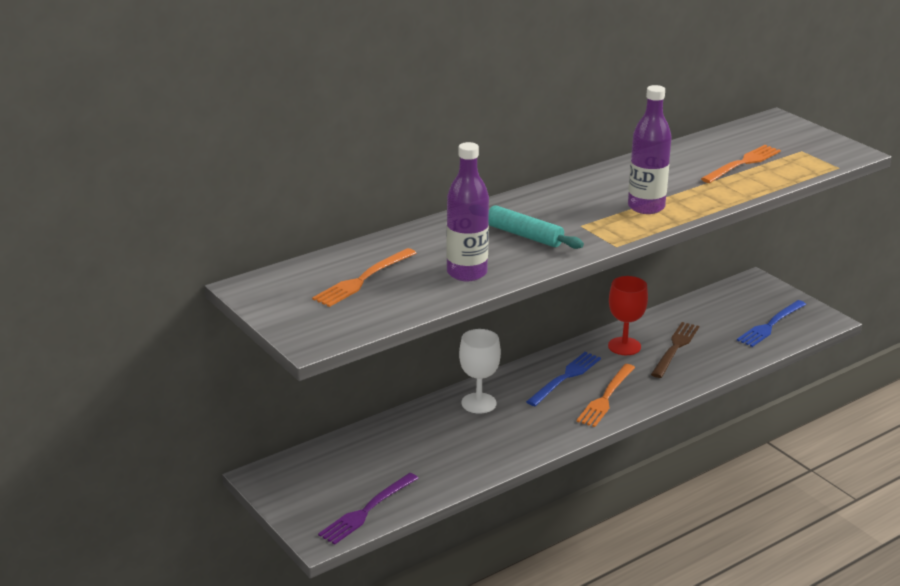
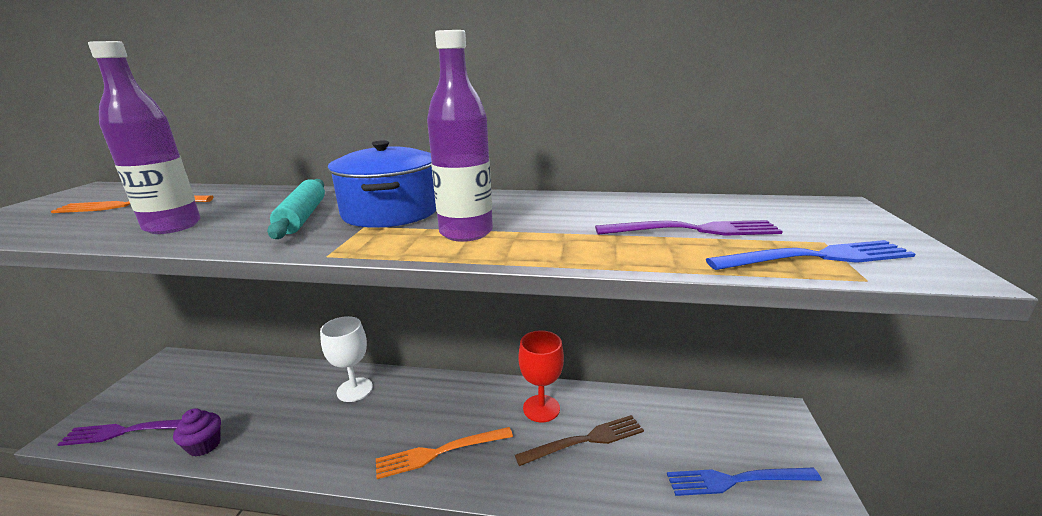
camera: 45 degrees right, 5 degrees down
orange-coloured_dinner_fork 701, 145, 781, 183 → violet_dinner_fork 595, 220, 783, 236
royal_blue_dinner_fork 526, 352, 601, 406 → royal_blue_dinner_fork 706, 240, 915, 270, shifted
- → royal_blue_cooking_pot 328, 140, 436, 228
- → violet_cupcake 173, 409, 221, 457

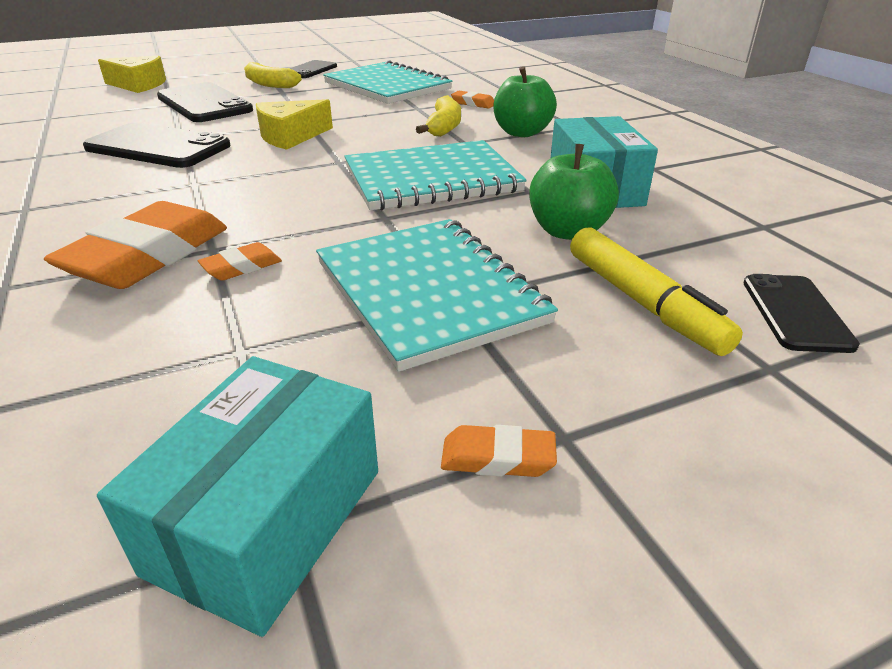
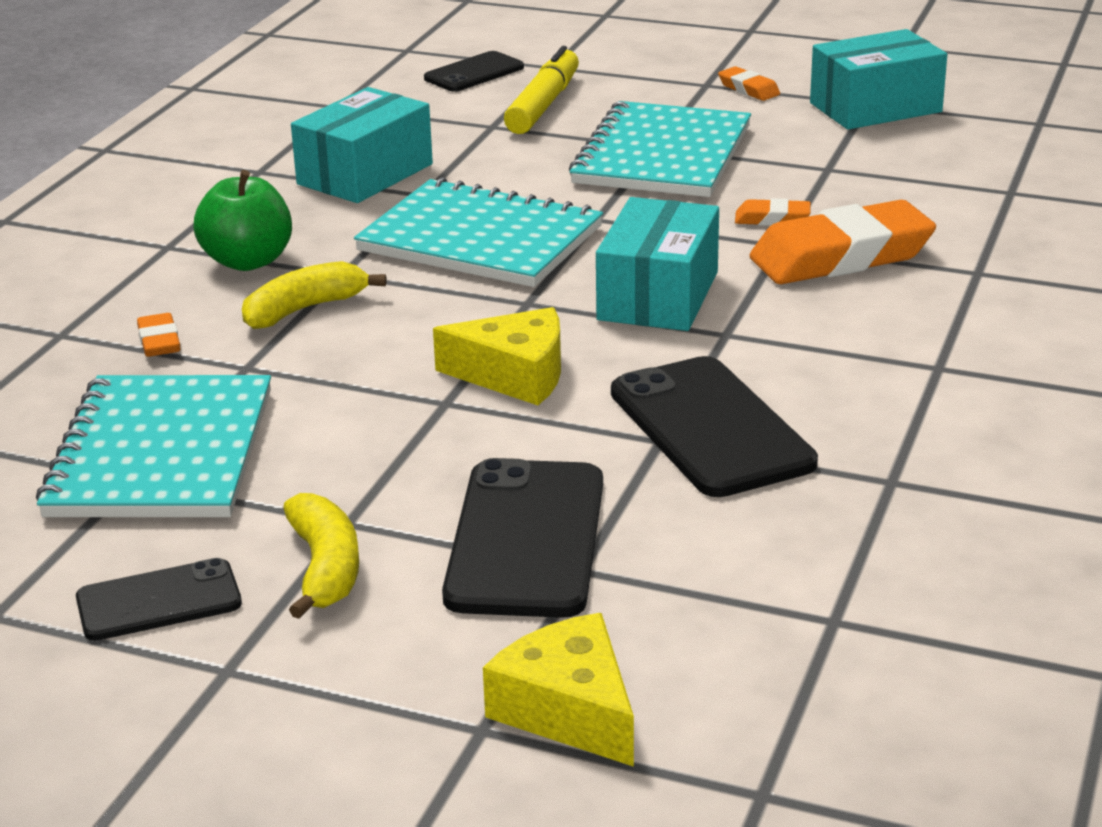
camera: 135 degrees left, 5 degrees down
leaf-green_apple_fruit 530, 144, 619, 240 → -
- → turquoise_package 596, 197, 719, 331

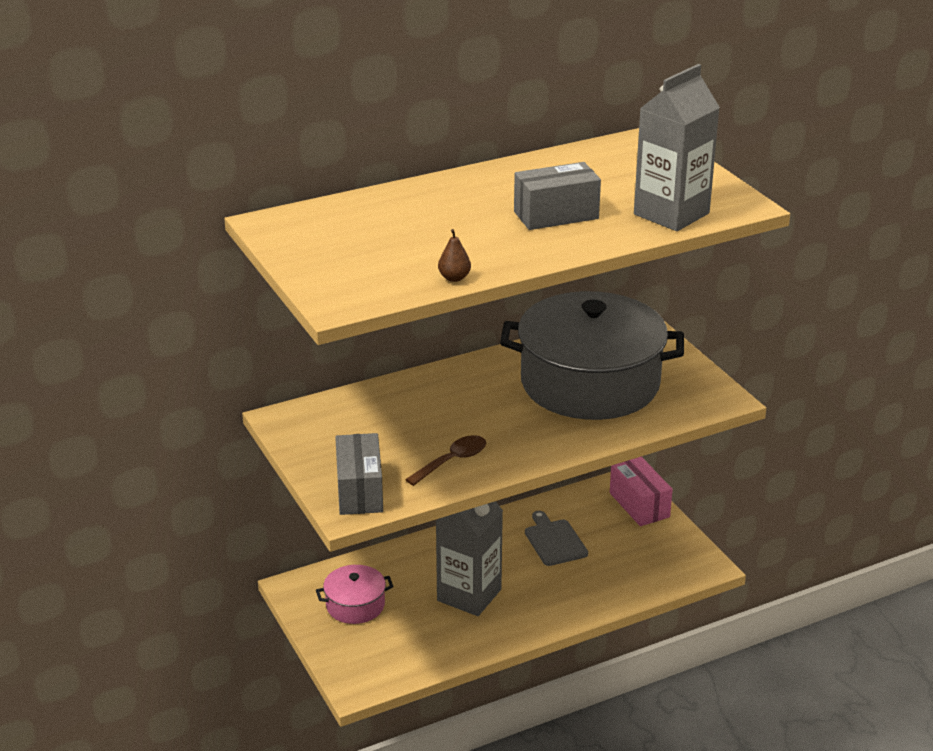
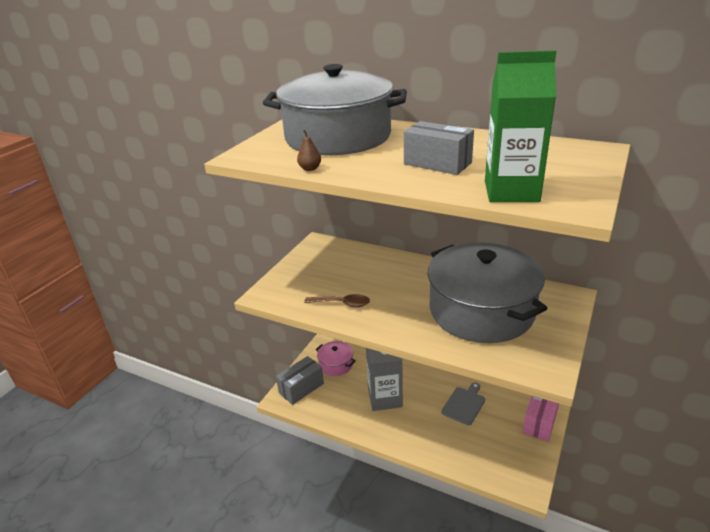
camera: 55 degrees right, 0 degrees up
ash-grey_carton 634, 64, 720, 231 → leaf-green_carton 485, 50, 556, 202
ash-grey_package 335, 433, 383, 515 → ash-grey_package 276, 356, 324, 405, shifted
- → ash-grey_cooking_pot 263, 64, 407, 155

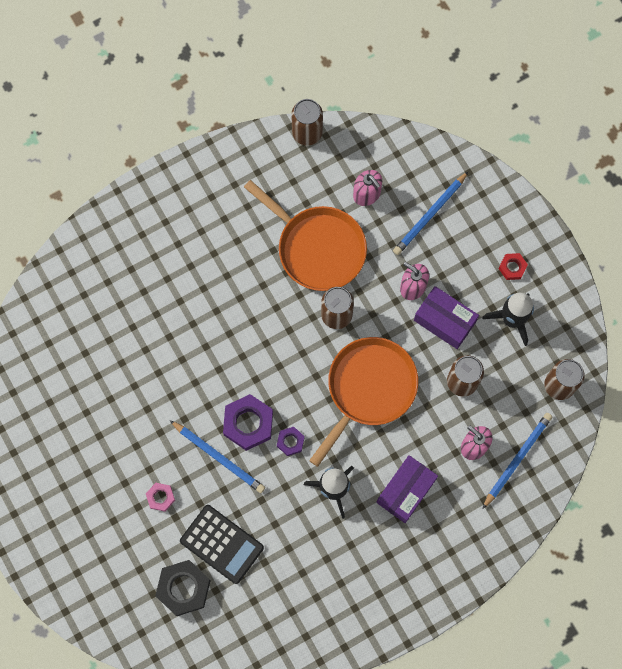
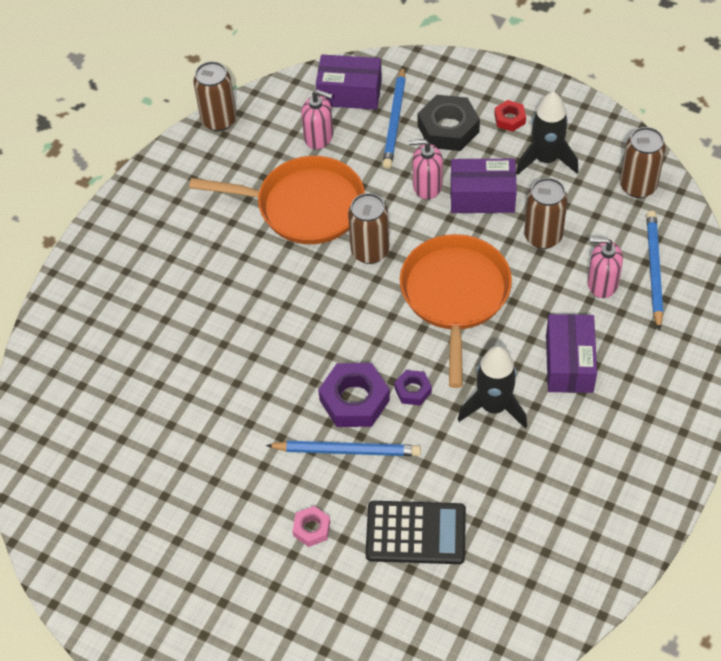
camera: 30 degrees left, 20 degrees down
black_hexagon_nut 155, 560, 211, 616 → black_hexagon_nut 418, 95, 480, 151, shifted
- → violet_package 316, 55, 382, 110

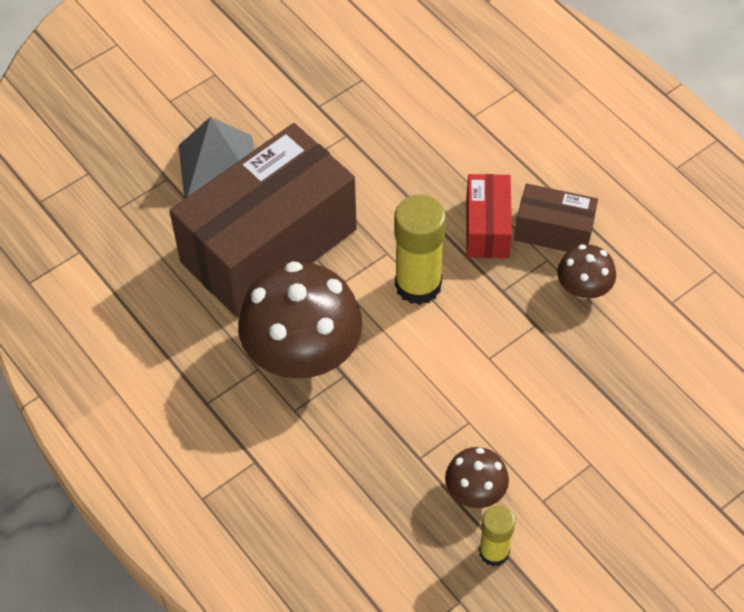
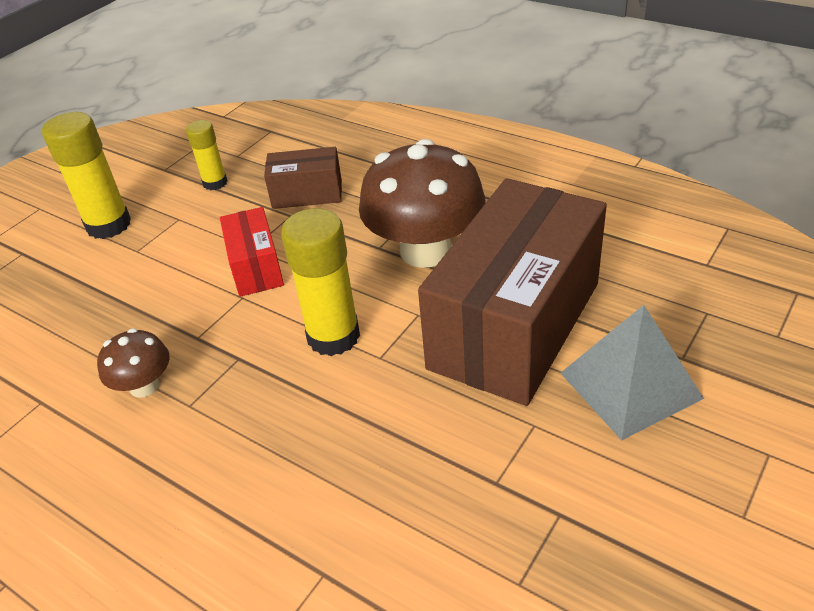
camera: 165 degrees right, 15 degrees down
crimson_package 466, 174, 512, 258 → crimson_package 220, 207, 284, 297, shifted
russet_package 514, 183, 598, 252 → russet_package 264, 147, 342, 209, shifted
russet_toadstool 445, 447, 509, 508 → -
- → golden_stick_of_glue 42, 112, 131, 239

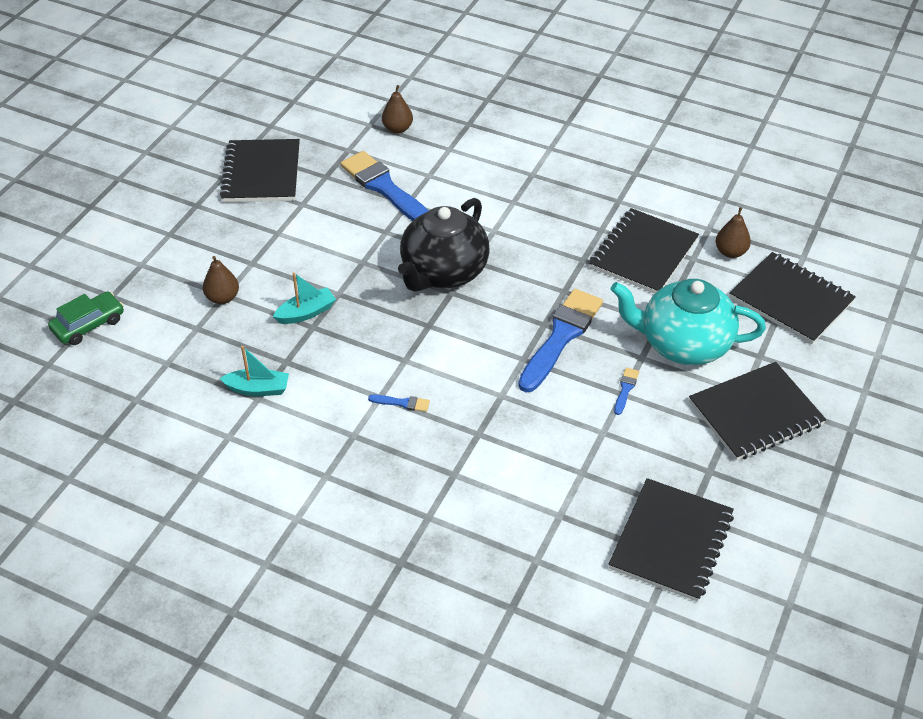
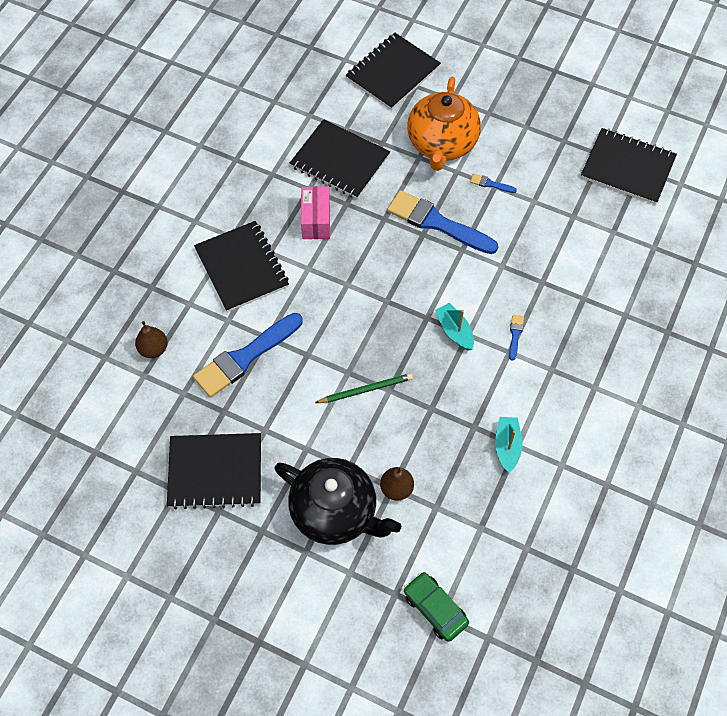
camera: 90 degrees left, 15 degrees up
black_china_teapot 398, 198, 490, 292 → black_china_teapot 274, 458, 401, 545, shifted
russet_toy_pear 716, 207, 751, 258 → -
turquoise_toy_boat 273, 272, 336, 324 → turquoise_toy_boat 435, 303, 474, 351, shifted
turquoise_china_teapot 610, 279, 766, 365 → orange-coloured_china_teapot 407, 77, 481, 171
black_exercise_book 689, 362, 826, 461 → black_exercise_book 194, 221, 289, 312, shifted
- → pink_package 301, 186, 330, 239
- → leaf-green_wooden_pencil 315, 373, 413, 403

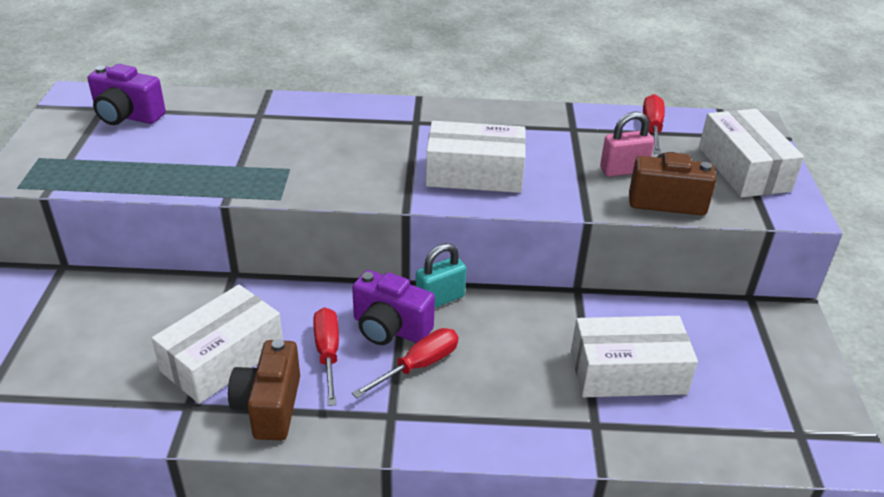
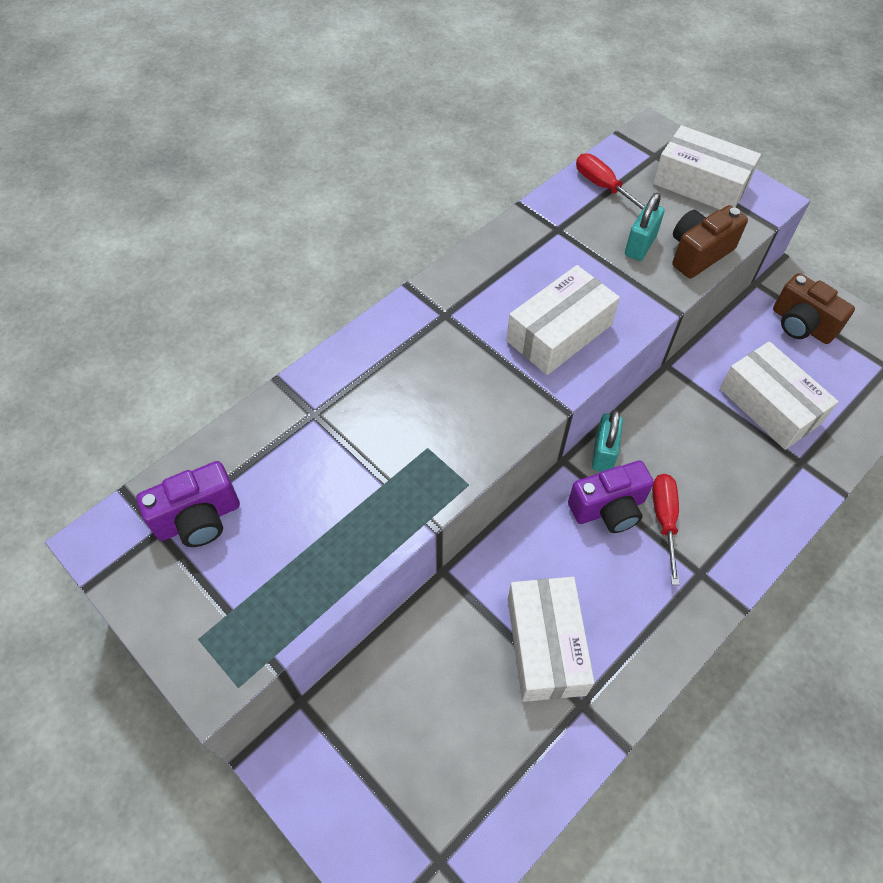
camera: 45 degrees left, 20 degrees up
pink_small_lock 600, 111, 654, 177 → turquoise_small_lock 625, 193, 664, 261
crimson_hand_screwdriver 313, 307, 339, 406 → -
white_package 571, 316, 698, 397 → white_package 720, 341, 839, 450, 75 degrees counterclockwise
russet_camera 228, 339, 300, 441 → russet_camera 773, 273, 855, 344, shifted

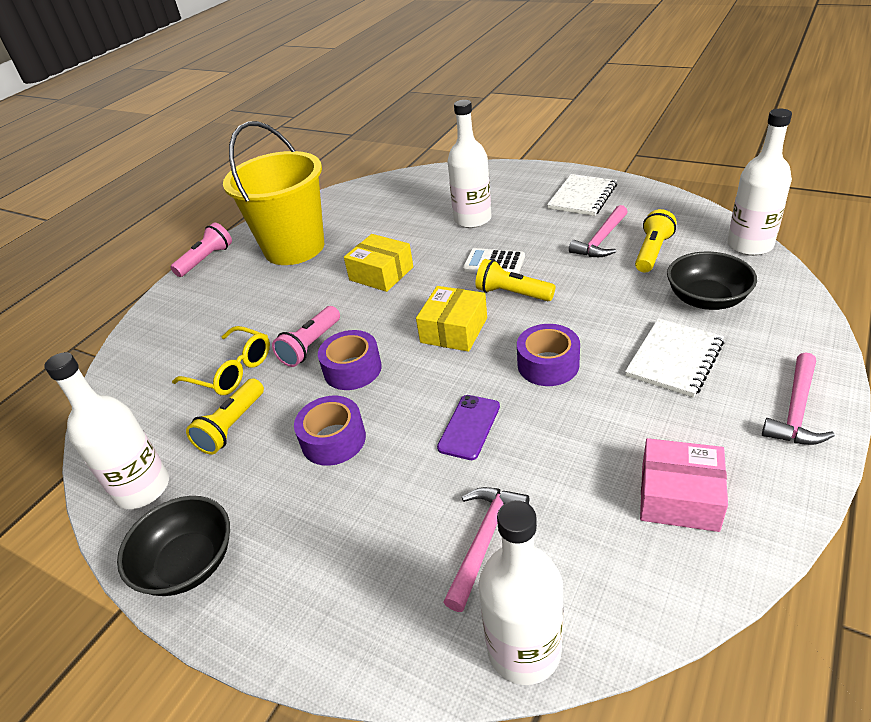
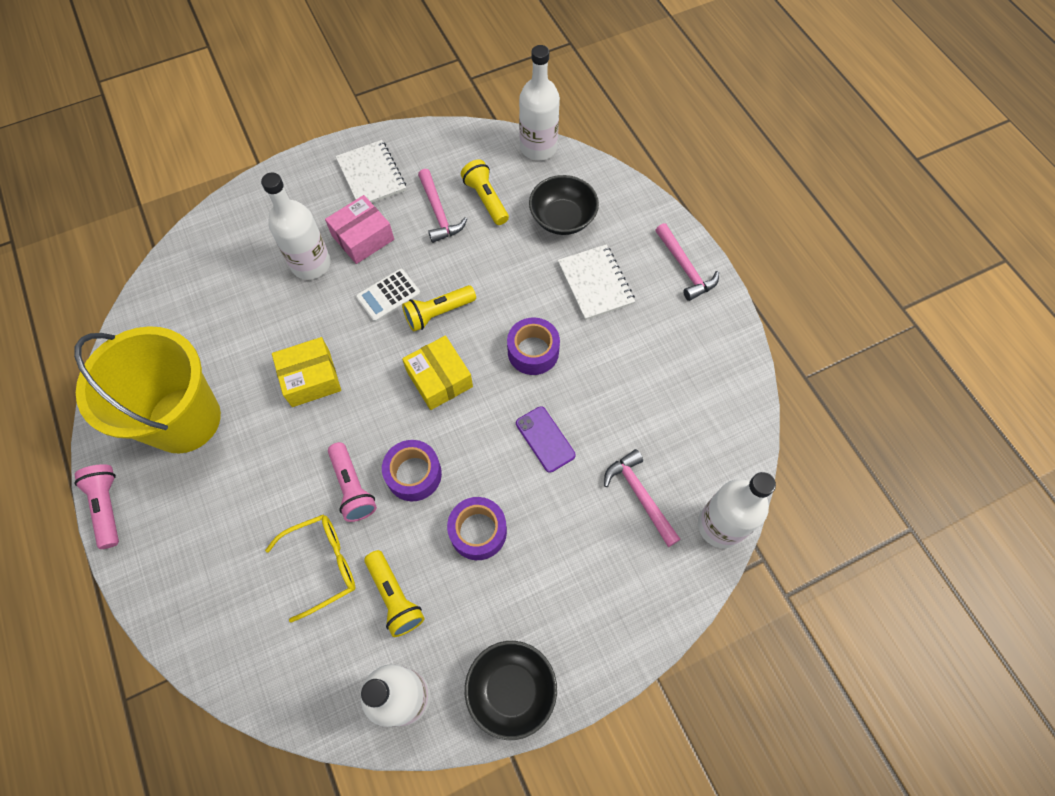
camera: 60 degrees left, 25 degrees up
pink_package 640, 438, 728, 532 → pink_package 325, 195, 394, 264, shifted

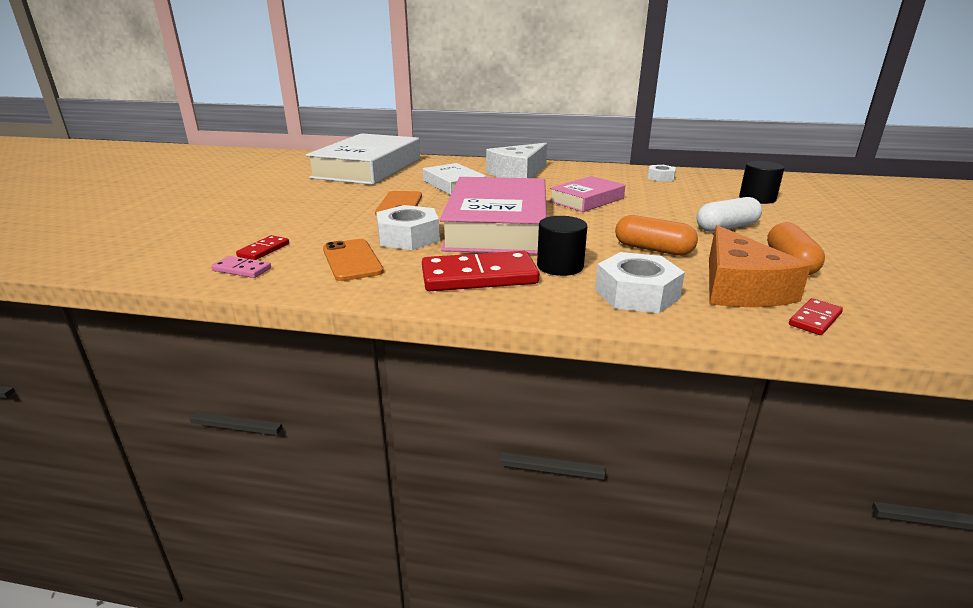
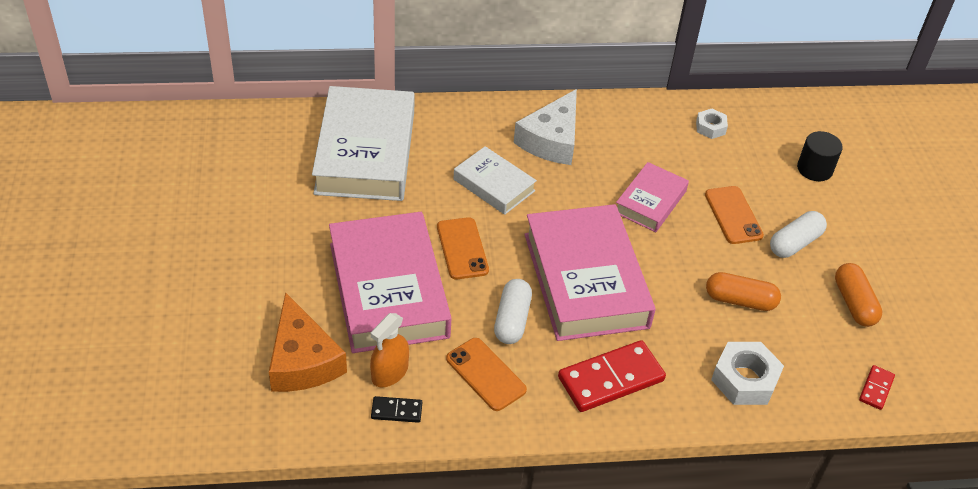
camera: 20 degrees left, 20 degrees up
white_hexagon_nut 376, 205, 440, 250 → white_pill_shape 494, 279, 532, 344
black_cylinder_shape 537, 216, 587, 276 → -
orange-coloured_cheese_wedge 709, 225, 811, 307 → orange-coloured_cheese_wedge 269, 292, 347, 392, shifted
crimson_domino_piece 236, 235, 289, 260 → orange-coloured_spray_cleaner 370, 313, 409, 388
pink_domino_piece 211, 256, 271, 278 → black_domino_piece 371, 396, 422, 423
- → orange-coloured_smartphone 705, 186, 764, 244
- → pink_book 329, 212, 452, 353

